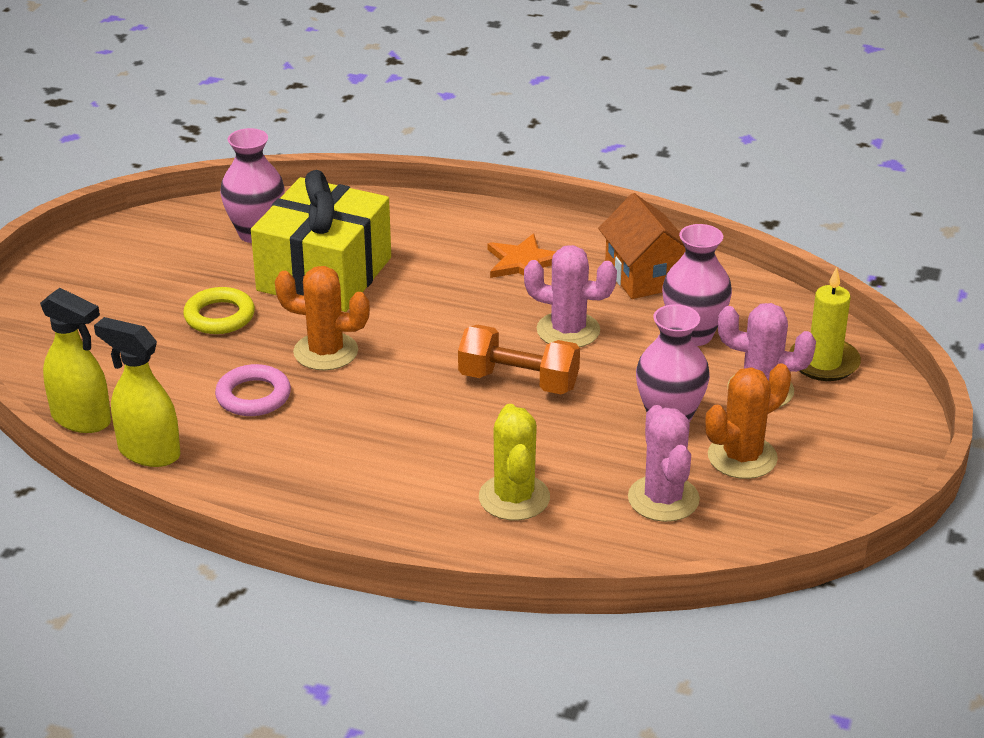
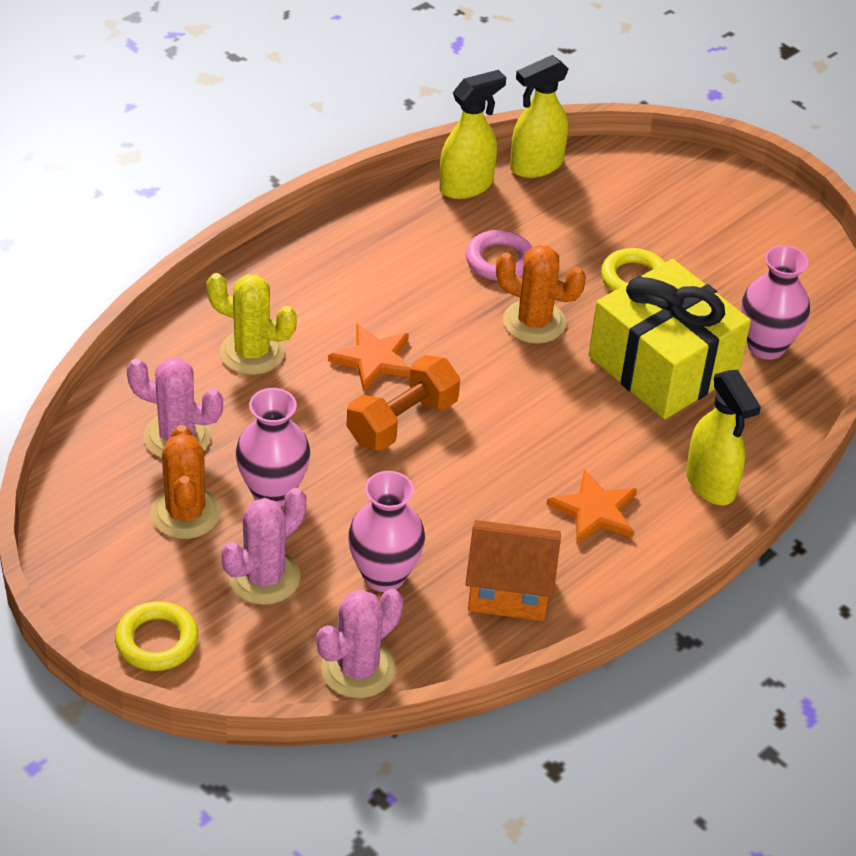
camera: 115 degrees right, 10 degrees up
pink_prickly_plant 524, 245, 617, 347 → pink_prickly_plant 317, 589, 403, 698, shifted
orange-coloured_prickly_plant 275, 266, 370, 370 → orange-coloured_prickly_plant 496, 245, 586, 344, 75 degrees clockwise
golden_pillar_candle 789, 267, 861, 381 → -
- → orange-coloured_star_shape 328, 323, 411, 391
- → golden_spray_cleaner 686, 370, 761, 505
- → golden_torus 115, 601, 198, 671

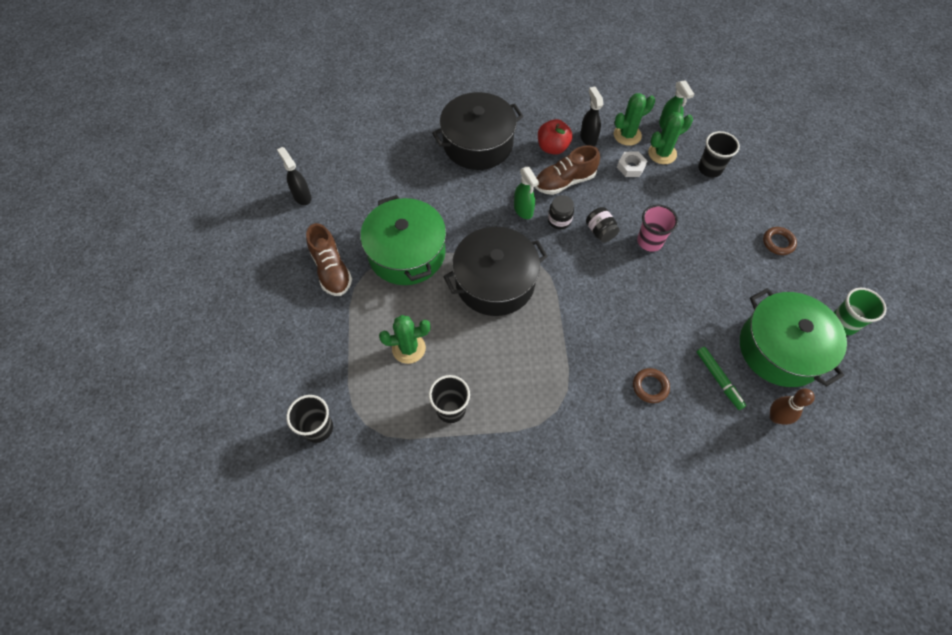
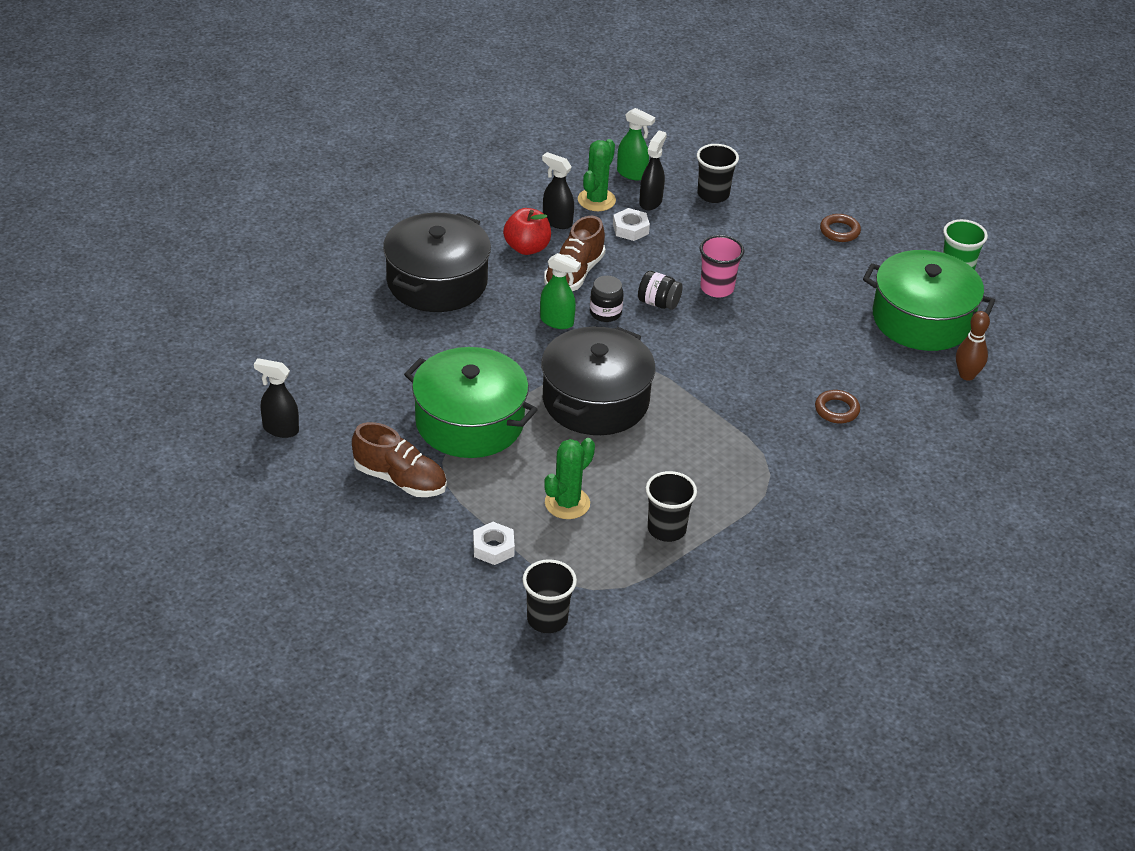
camera: 40 degrees left, 20 degrees down
leaf-green_prickly_plant 648, 112, 693, 164 → black_spray_cleaner 639, 131, 667, 210
leaf-green_felt_pen 697, 347, 746, 410 → -
- → white_hexagon_nut 473, 522, 515, 565

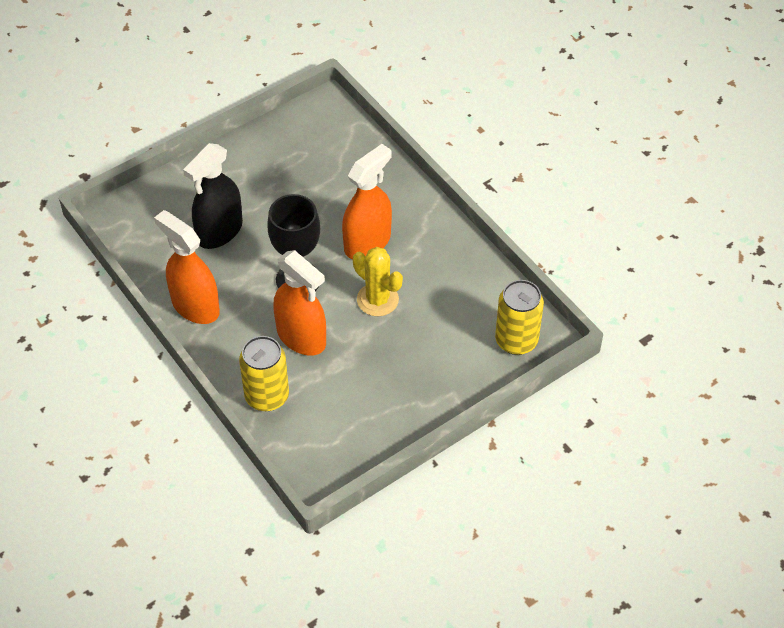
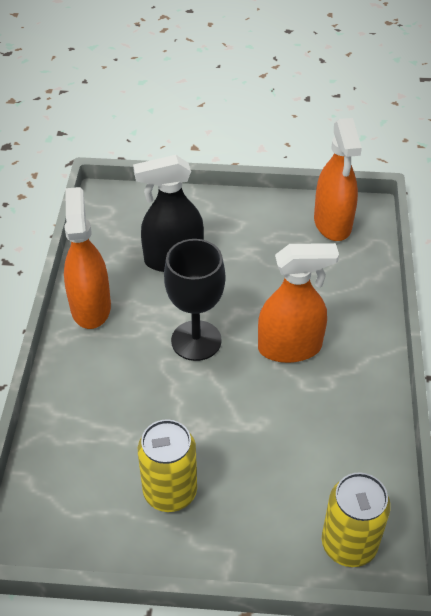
camera: 40 degrees right, 5 degrees down
golden_prickly_plant 353, 247, 403, 316 → -
orange-coloured_spray_cleaner 273, 250, 326, 356 → orange-coloured_spray_cleaner 314, 118, 362, 241, shifted
golden_can 239, 336, 289, 411 → golden_can 138, 419, 197, 512, shifted

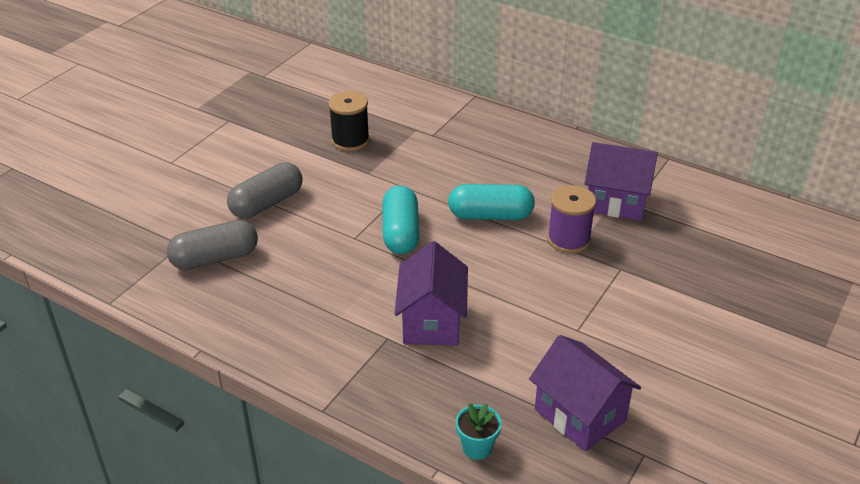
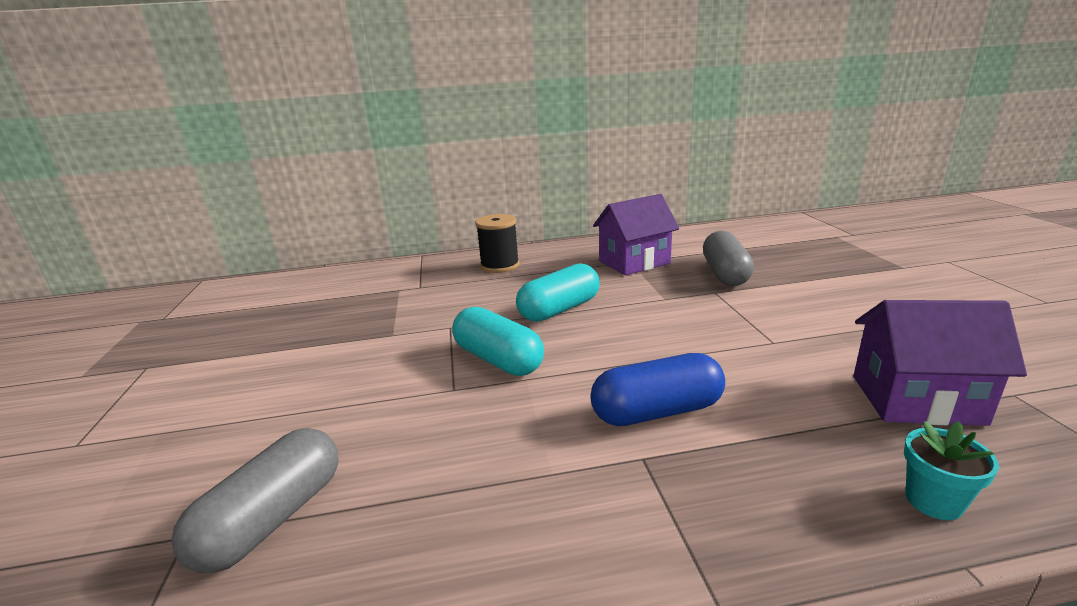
camera: 40 degrees left, 15 degrees down
black_reel_of_thread 328, 91, 370, 151 → black_reel_of_thread 475, 214, 520, 273, shifted
ash-grey_pill_shape 227, 162, 303, 218 → ash-grey_pill_shape 703, 231, 754, 286, shifted
violet_reel_of_thread 547, 185, 596, 253 → -
violet_toy_house 395, 241, 468, 346 → royal_blue_pill_shape 590, 353, 725, 426

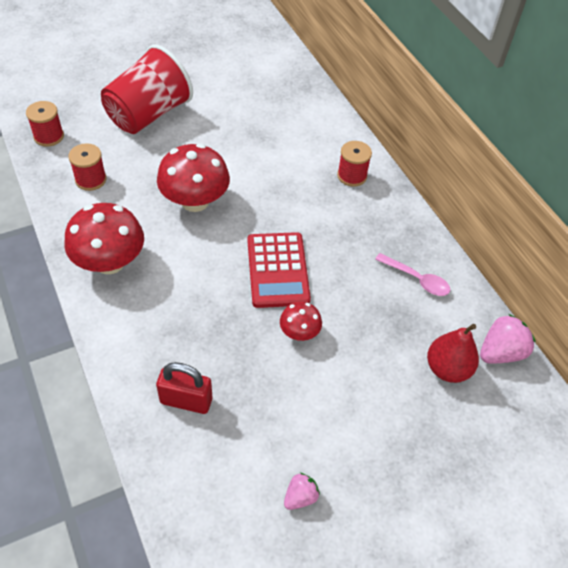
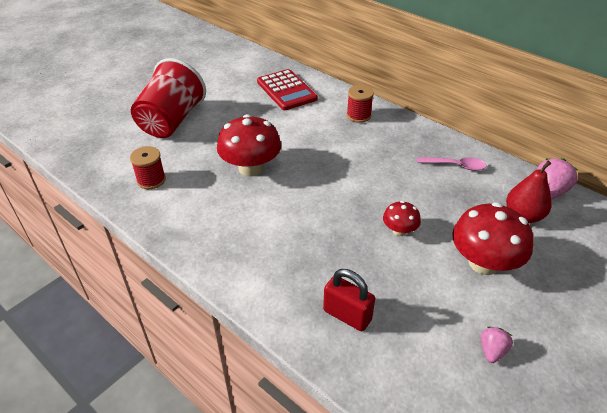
camera: 20 degrees left, 10 degrees down
crimson_reel_of_thread 26, 101, 64, 147 → -
crimson_toadstool 64, 203, 144, 274 → crimson_toadstool 452, 202, 534, 275, shifted
crimson_calculator 247, 232, 311, 308 → crimson_calculator 257, 69, 318, 110, shifted
crimson_small_lock 156, 362, 212, 414 → crimson_small_lock 323, 269, 375, 331, 45 degrees clockwise

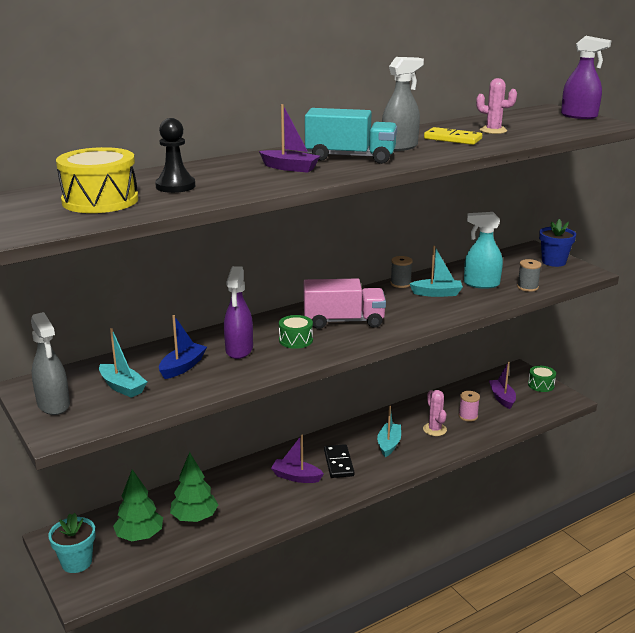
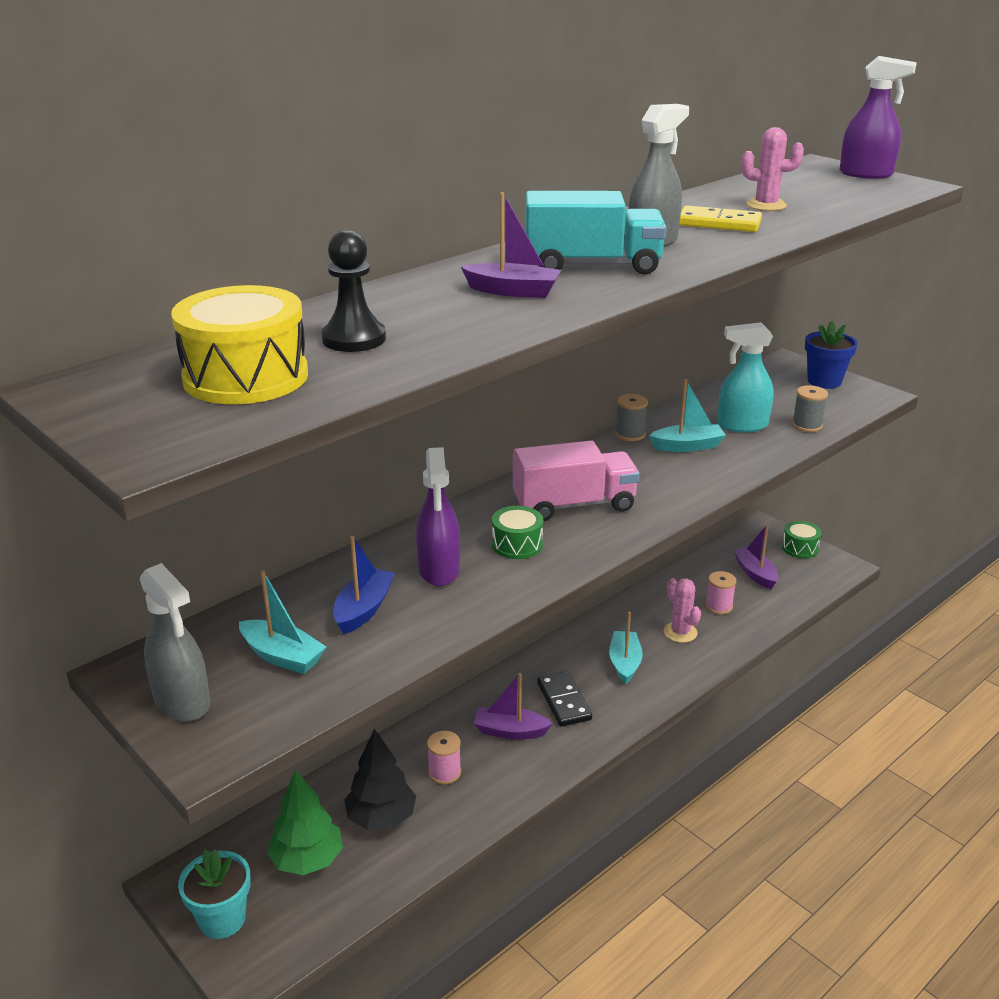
camera: 10 degrees left, 5 degrees up
leaf-green_toy_tree 170, 452, 218, 522 → black_toy_tree 344, 729, 416, 830
- → pink_reel_of_thread 427, 731, 461, 784

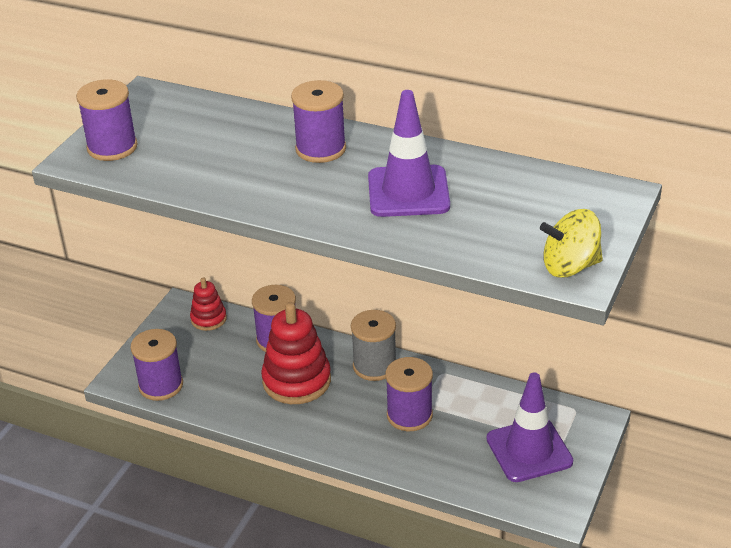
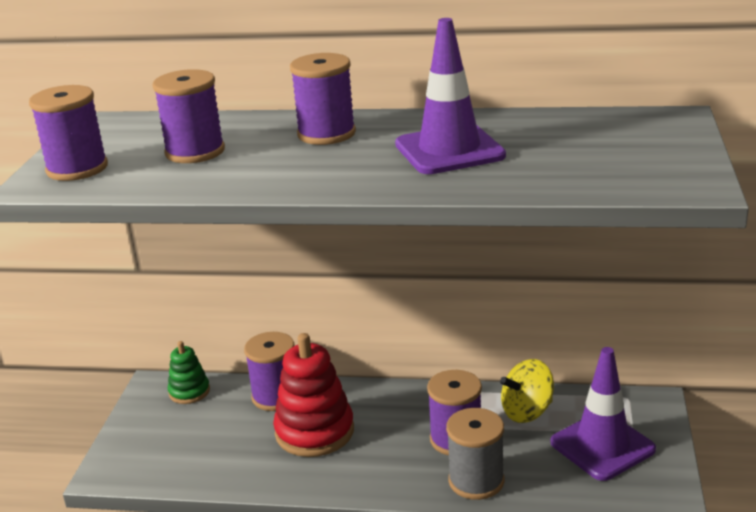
camera: 15 degrees left, 10 degrees down
golden_toy_top 540, 209, 603, 278 → golden_toy_top 500, 359, 554, 423, shifted
crimson_stacking_toy 190, 277, 227, 331 → leaf-green_stacking_toy 168, 341, 210, 404
ash-grey_reel_of_thread 351, 310, 396, 381 → ash-grey_reel_of_thread 446, 408, 504, 500, shifted
violet_reel_of_thread 131, 329, 183, 401 → violet_reel_of_thread 152, 69, 225, 163, shifted

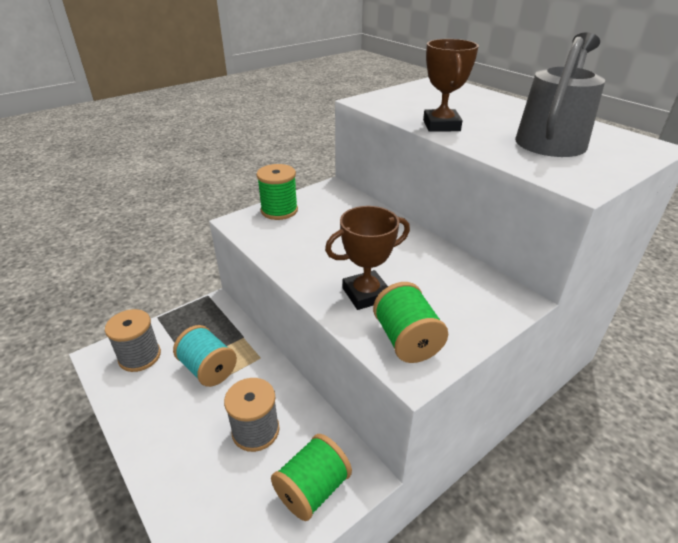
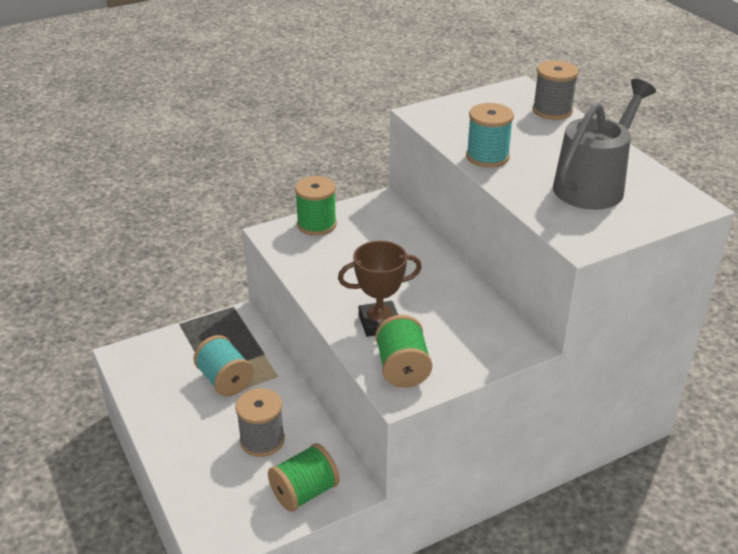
camera: 10 degrees right, 0 degrees up
russet_award_cup 423, 39, 479, 132 → turquoise_reel_of_thread 466, 103, 514, 168
ash-grey_reel_of_thread 105, 309, 161, 372 → ash-grey_reel_of_thread 533, 61, 579, 120, shifted

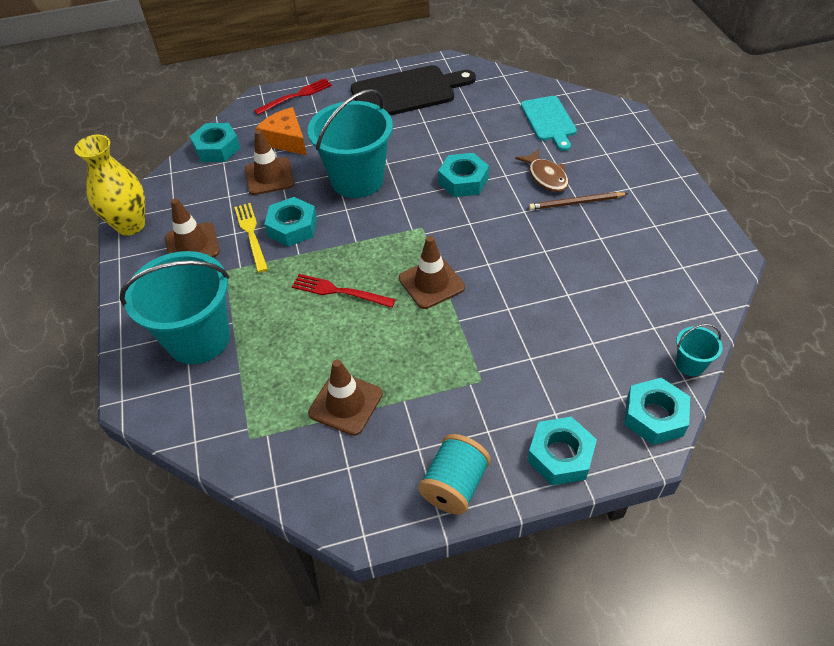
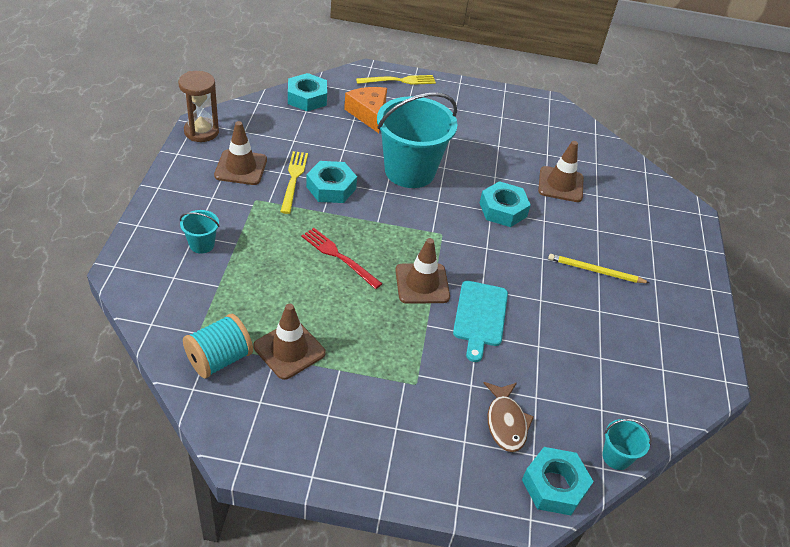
camera: 15 degrees right, 5 degrees down
black_chopping_board 351, 65, 476, 116 → -
crimson_dinner_fork 254, 78, 332, 115 → golden_dinner_fork 356, 75, 436, 85
turquoise_chopping_board 521, 96, 577, 151 → turquoise_chopping_board 453, 281, 508, 362, shifted
russet_road_cone 245, 130, 295, 195 → russet_road_cone 538, 141, 583, 202, shifted
golden_flower_vase 74, 135, 145, 236 → russet_sandglass 178, 71, 219, 142
russet_fish_figure 515, 149, 569, 192 → russet_fish_figure 484, 382, 534, 452, shifted
russet_wooden_pencil 529, 192, 629, 210 → golden_wooden_pencil 548, 254, 649, 283
turquoise_sand_bucket 120, 251, 230, 364 → turquoise_sand_bucket 180, 210, 219, 254, x0.43
turquoise_hexagon_nut 527, 417, 597, 485 → -
turquoise_reel_of_thread 418, 434, 491, 515 → turquoise_reel_of_thread 183, 314, 253, 379, shifted

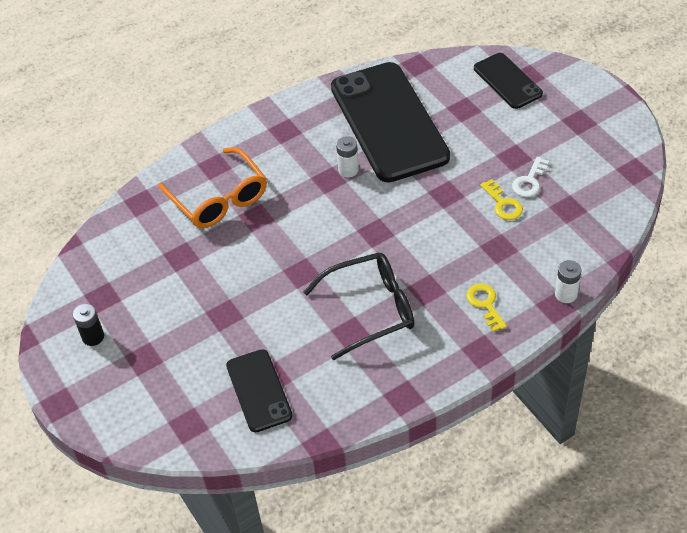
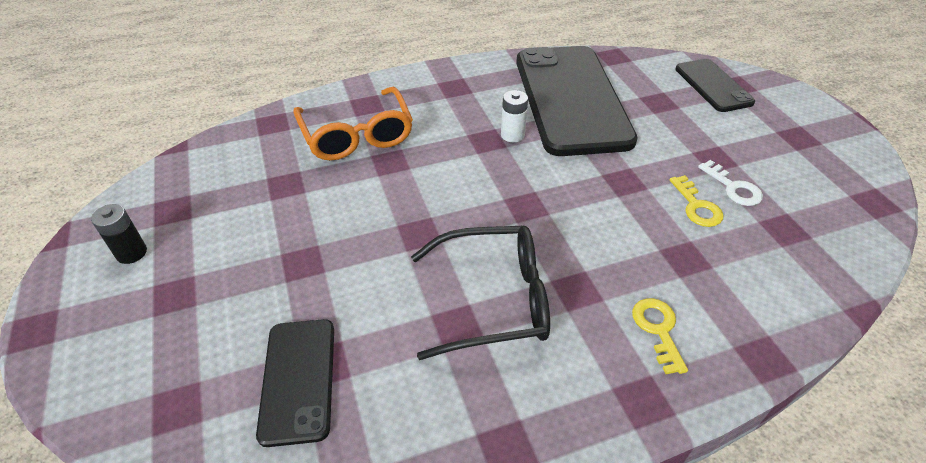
camera: 10 degrees right, 5 degrees down
white_key 512, 157, 549, 197 → white_key 698, 160, 763, 206, 75 degrees counterclockwise
white_battery 555, 260, 582, 303 → -

